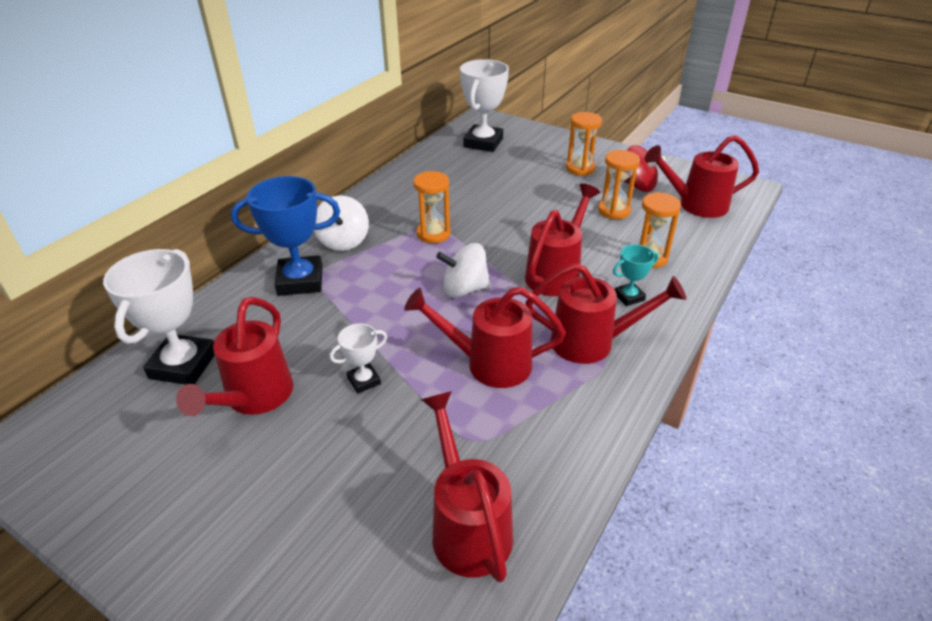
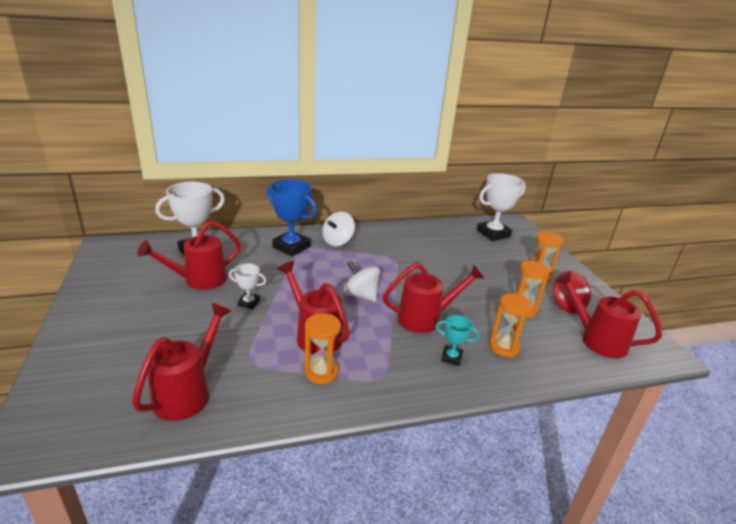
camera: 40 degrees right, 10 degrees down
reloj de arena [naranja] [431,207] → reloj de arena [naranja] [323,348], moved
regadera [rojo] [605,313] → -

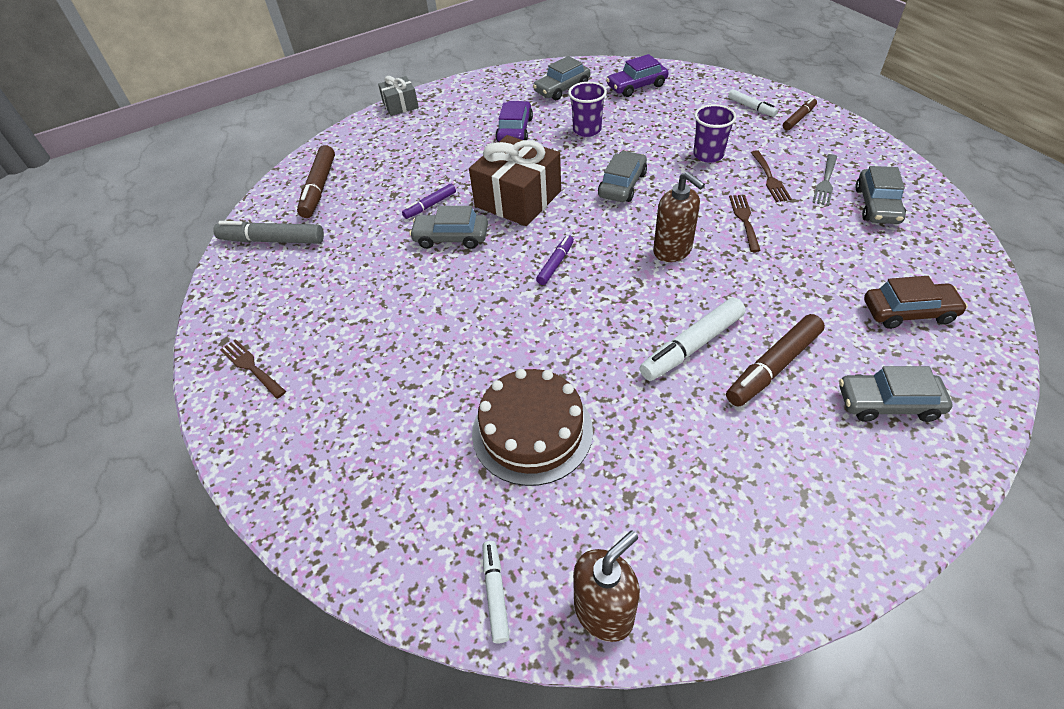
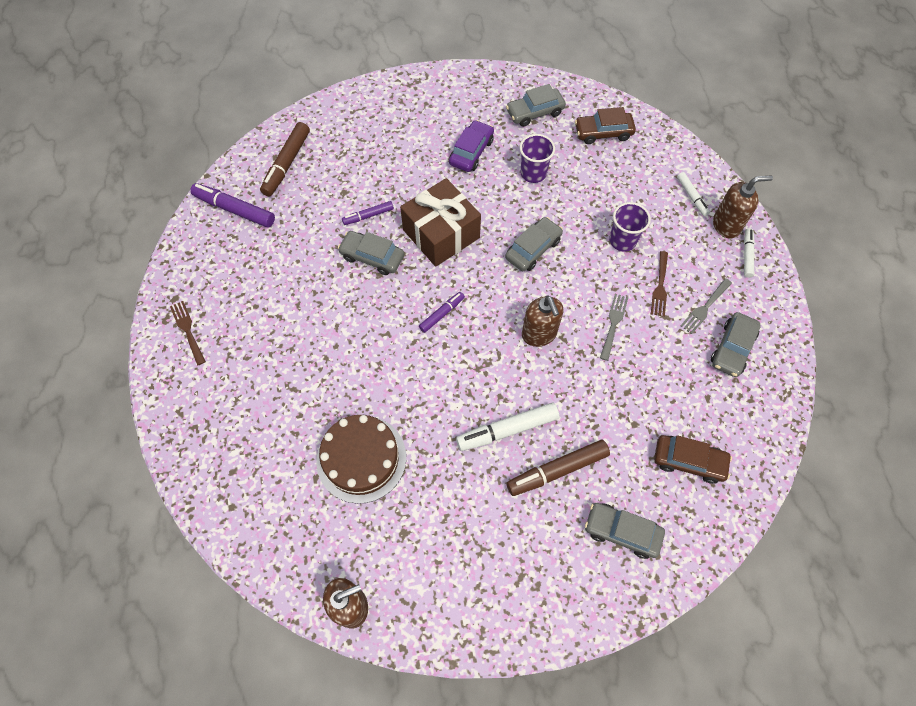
camera: 15 degrees right, 15 degrees up
rotulador [gris] [268,232] → rotulador [morado] [232,205]
coche [morado] [637,75] → coche [marrón] [605,125]
tenedor [marrón] [745,223] → tenedor [gris] [614,327]
rotulador [marrón] [800,114] → dispensador de jabón [marrón] [743,207]
rotulador [blanco] [496,592] → rotulador [blanco] [749,253], moved
regalo [gris] [398,96] → -

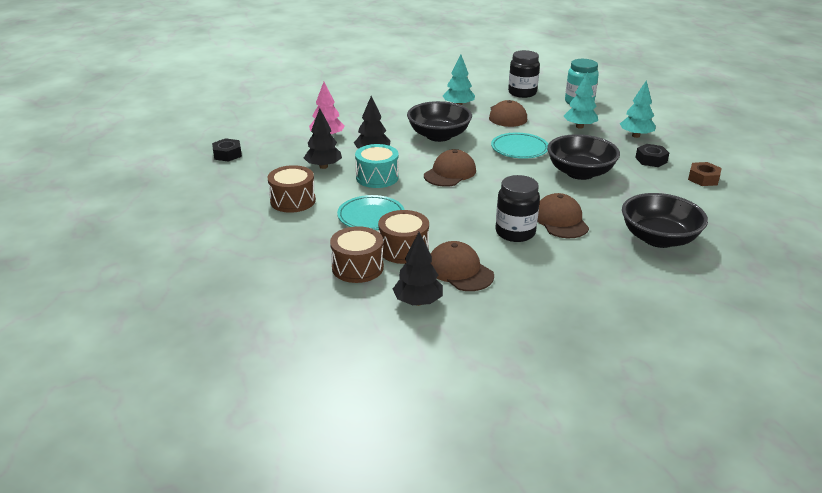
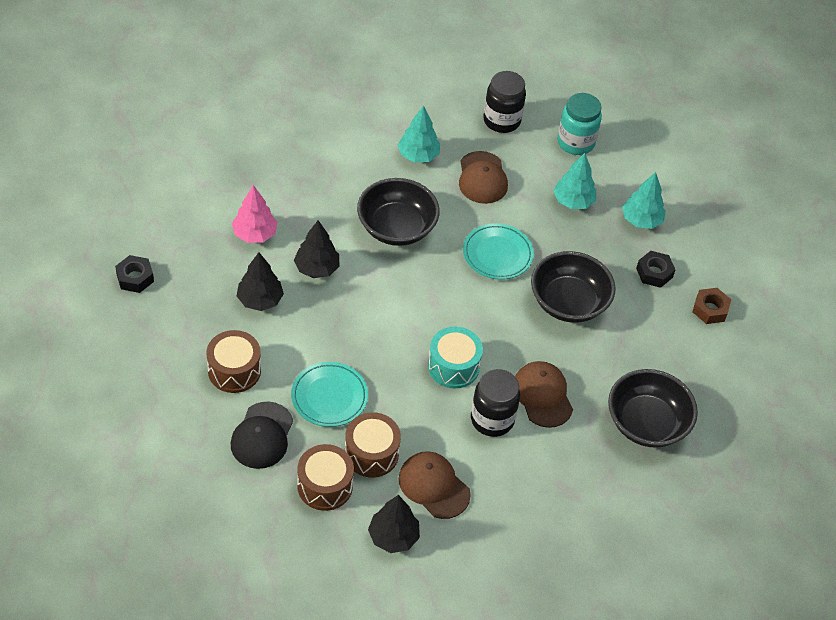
camera: 10 degrees left, 20 degrees up
- → gorra [negro] [262,435]
tambor [turquesa] [377,166] → tambor [turquesa] [455,357], moved
gorra [marrón] [450,168] → -

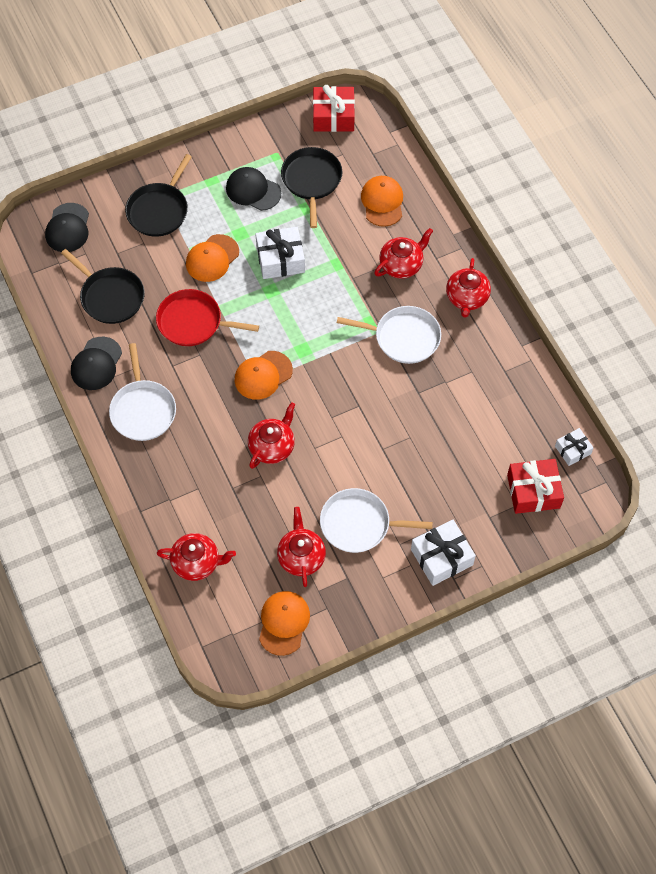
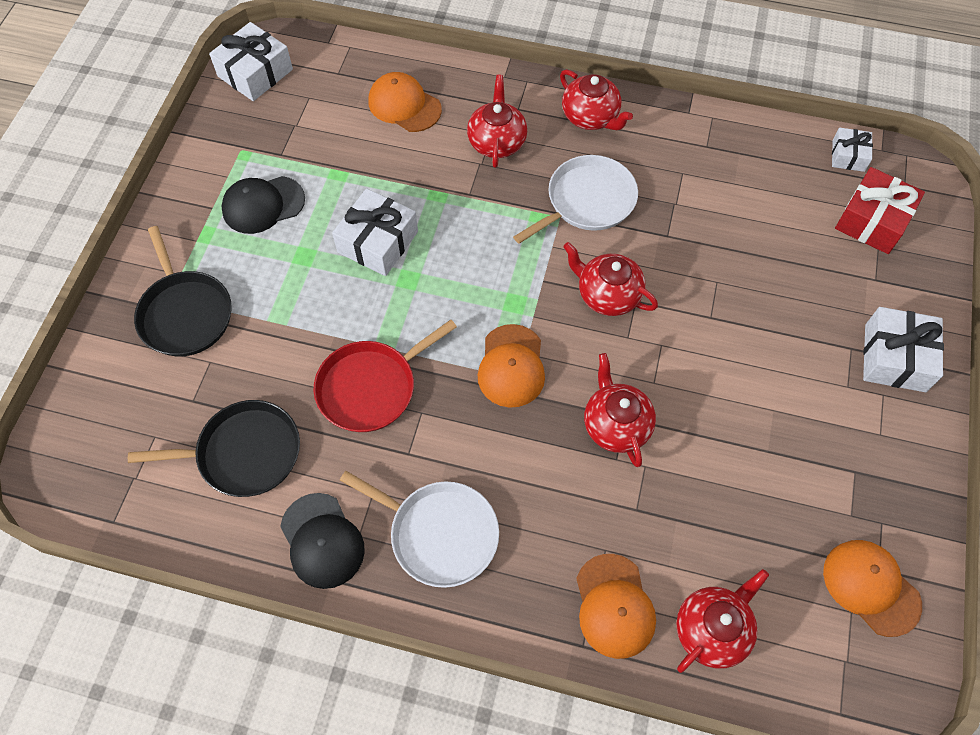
camera: 50 degrees left, 0 degrees up
regalo [rojo] [334,108] → regalo [blanco] [251,61]
tetera [rojo] [301,547] → tetera [rojo] [610,279], moved
gorra [naranja] [212,258] → gorra [naranja] [616,606], moved
gorra [negro] [67,227] → -
sartén [negro] [311,187] → -
sartén [blanco] [376,520] → -

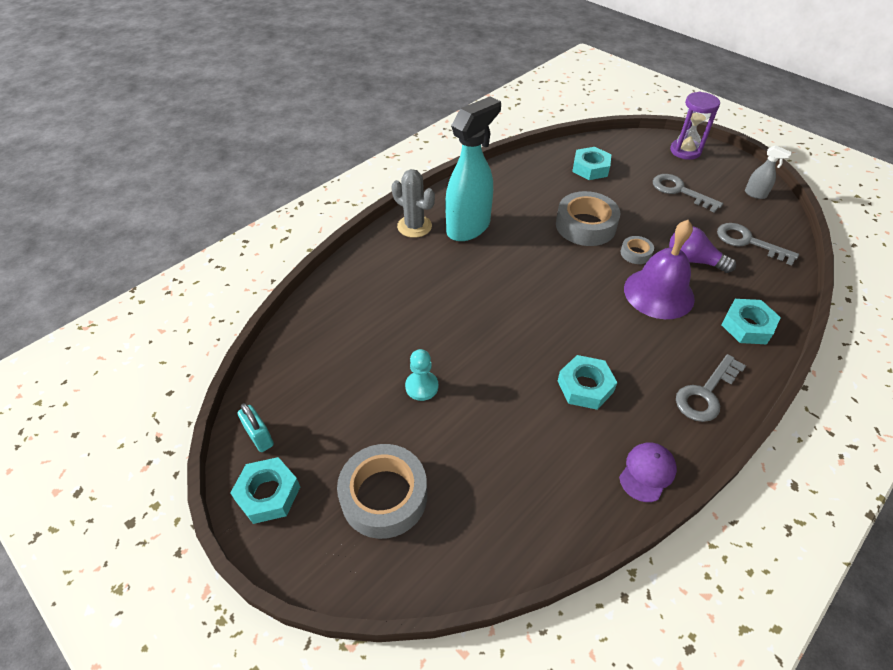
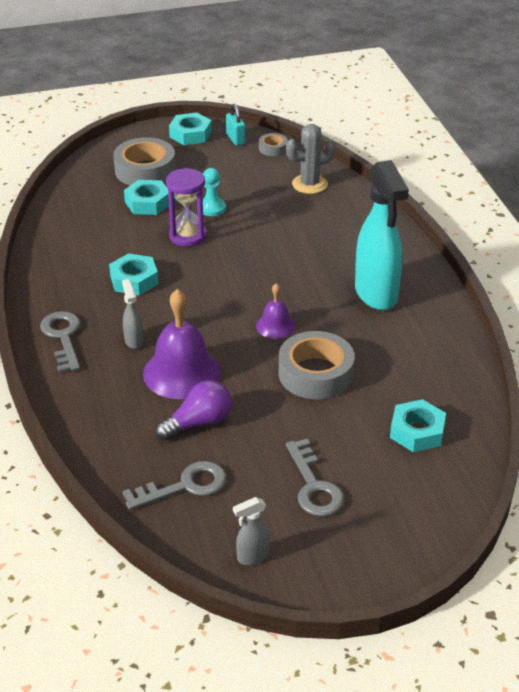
camera: 120 degrees right, 10 degrees down
- → pulverizador [gris] [132,314]
tuerca [turquesa] [751,321] → tuerca [turquesa] [146,197], moved
reloj de arena [morado] [695,126] → reloj de arena [morado] [186,207], moved
candado [turquesa] [255,427] → candado [turquesa] [236,125], 75 degrees clockwise
- → campana [morado] [276,311]
cinta adhesiva [gris] [637,250] → cinta adhesiva [gris] [273,144], moved
cactus [gris] [413,203] → cactus [gris] [311,159], moved
llave [gris] [688,193] → llave [gris] [315,478], 90 degrees clockwise
gorra [morado] [648,472] → -

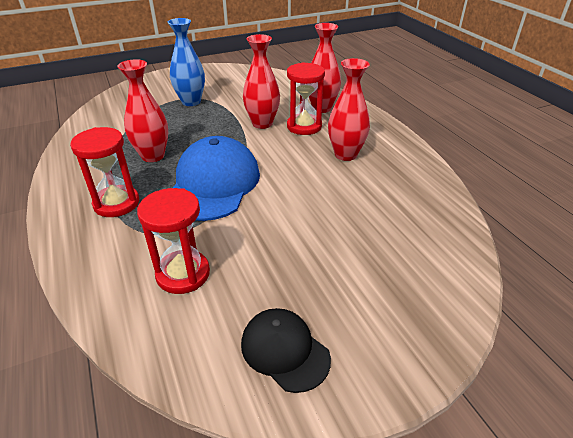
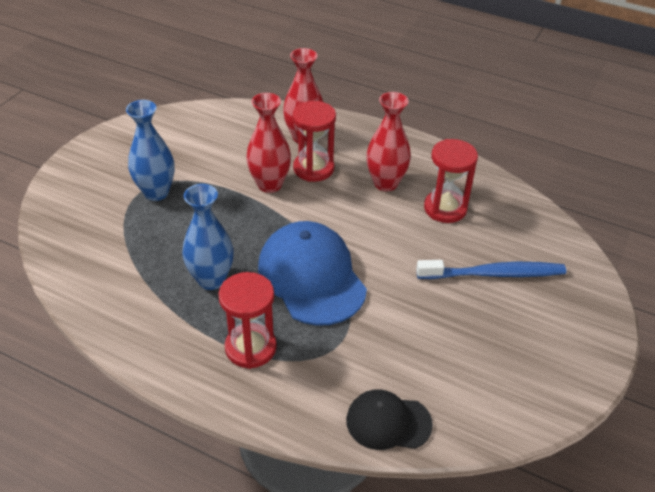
camera: 40 degrees left, 5 degrees up
florero [rojo] [142,110] → florero [azul] [208,237]
gorra [negro] [286,350] → gorra [negro] [389,420], moved
- → cepillo de dientes [azul] [491,269]
reloj de arena [rojo] [173,241] → reloj de arena [rojo] [451,181], moved

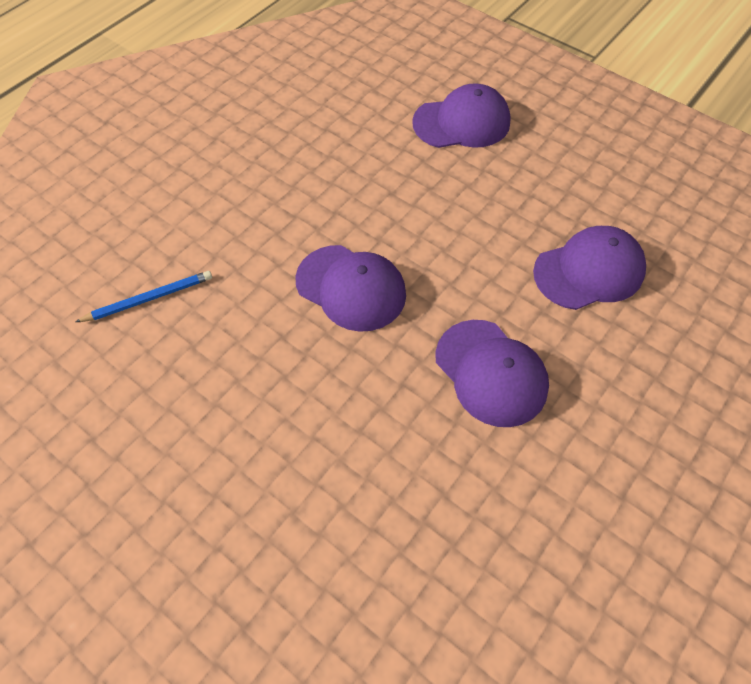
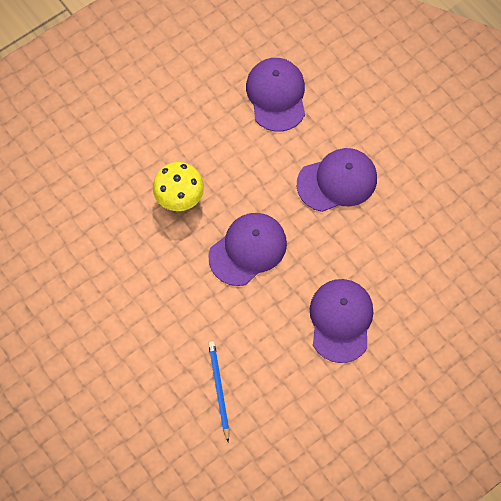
camera: 75 degrees left, 10 degrees up
- → seta [amarillo] [178,186]
gorra [morado] [461,116] → gorra [morado] [341,321], moved

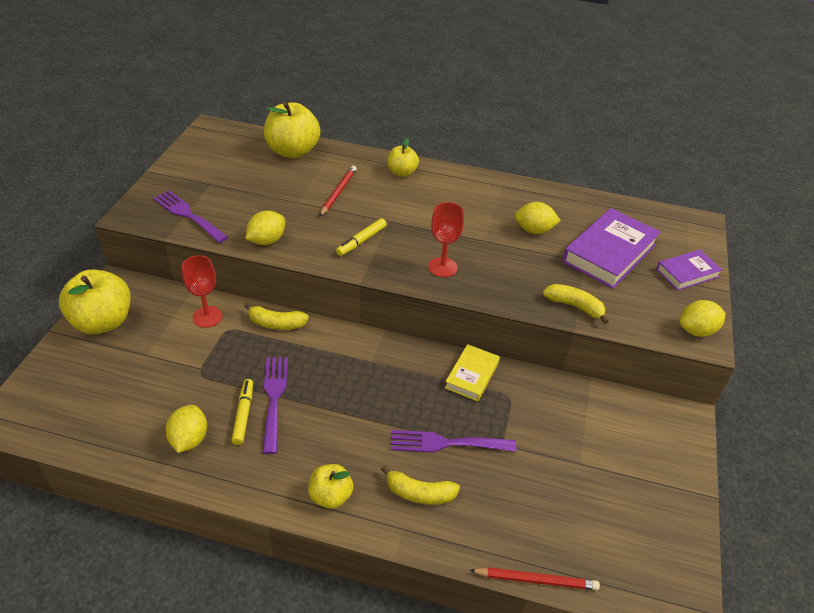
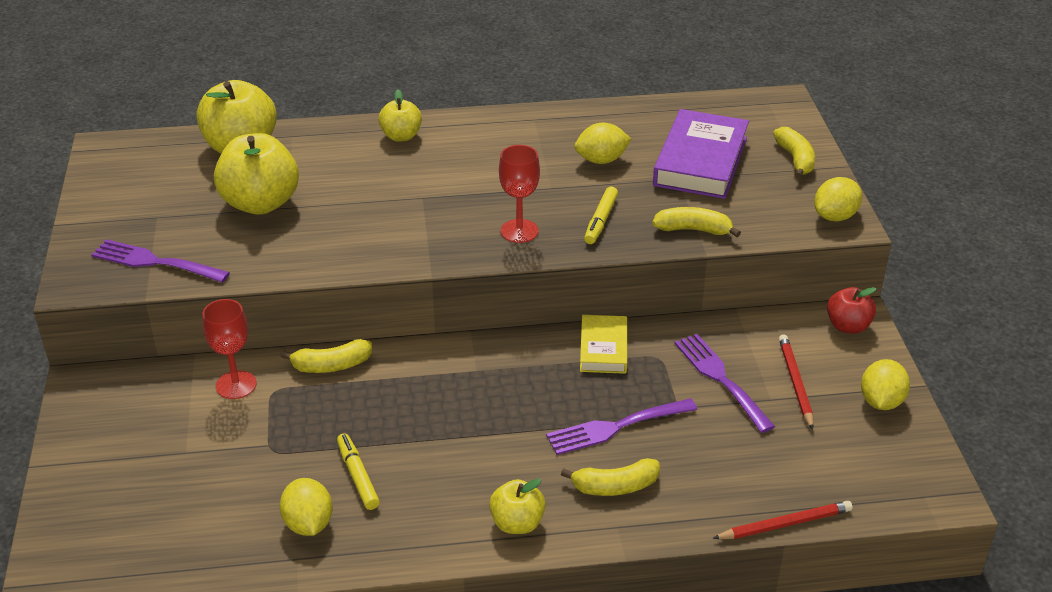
camera: 20 degrees left, 5 degrees down
manzana [amarillo] [95,301] → manzana [amarillo] [256,174], moved
rotulador [amarillo] [361,237] → rotulador [amarillo] [601,215], moved
tenedor [morado] [275,405] → tenedor [morado] [724,383], moved
libro [morado] [689,270] → plátano [amarillo] [794,152]
lápiz [rojo] [338,191] → lápiz [rojo] [796,382], moved
- → manzana [rojo] [852,310]
limón [amarillo] [265,228] → limón [amarillo] [885,384], moved

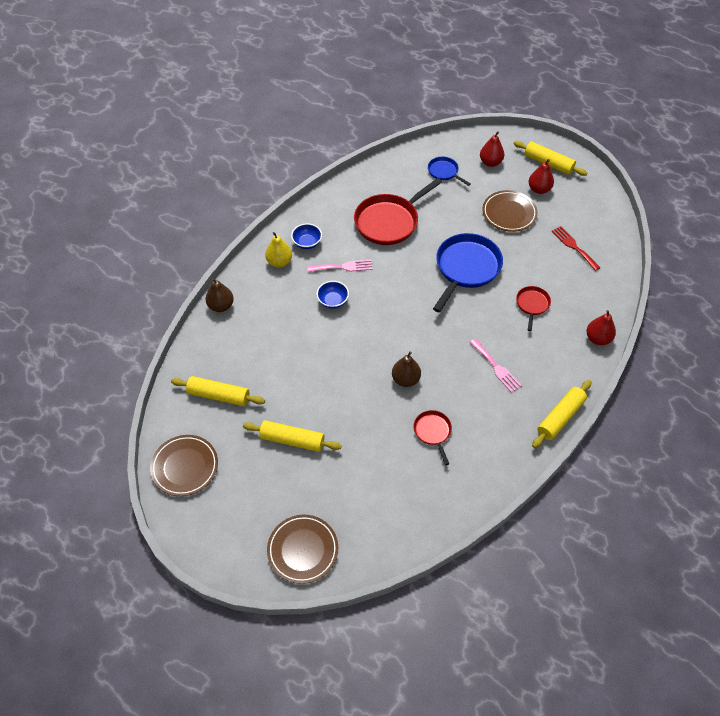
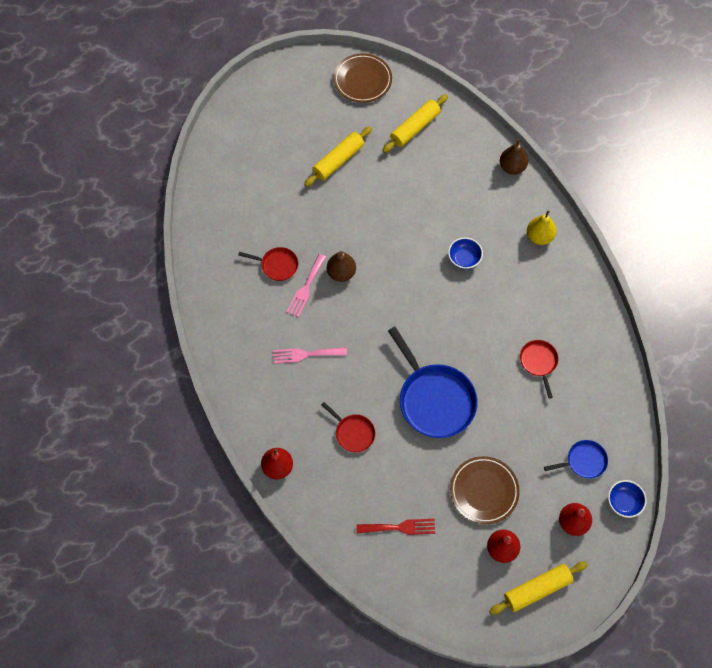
camera: 120 degrees right, 10 degrees up
tenedor [rosa] [340,266] → tenedor [rosa] [306,285], moved
sartén [rojo] [398,211] → sartén [rojo] [539,369], x0.51
cuenco [azul] [306,236] → cuenco [azul] [627,499], moved
plato [marrón] [302,549] → -
rodillo [amarillo] [562,414] → -

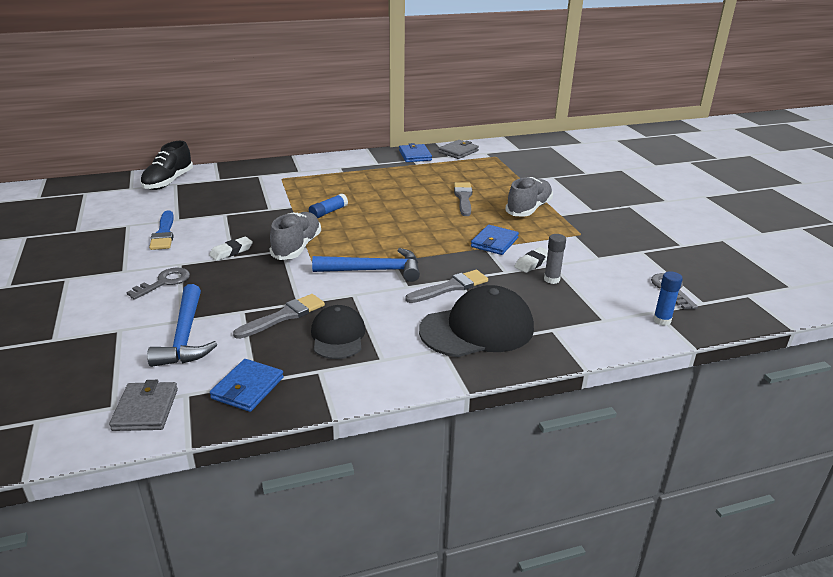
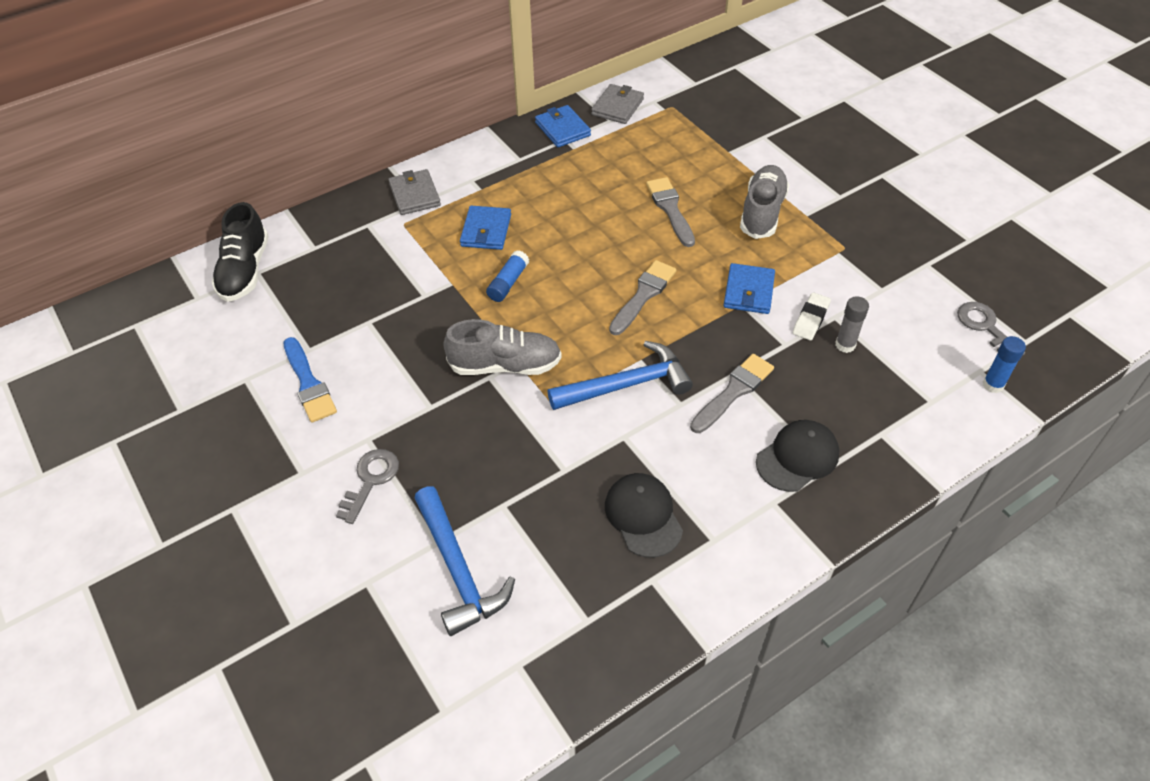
camera: 15 degrees left, 20 degrees up
cartera [gris] [143,405] → cartera [gris] [415,192], moved
zapato [gris] [295,236] → zapato [gris] [502,347], 90 degrees clockwise
cartera [azul] [247,385] → cartera [azul] [485,228], moved
pincel [gris] [279,316] → pincel [gris] [642,297], moved
gorra [negro] [476,321] → gorra [negro] [798,456], x0.62
goma de borrar [blanco] [231,249] → -

